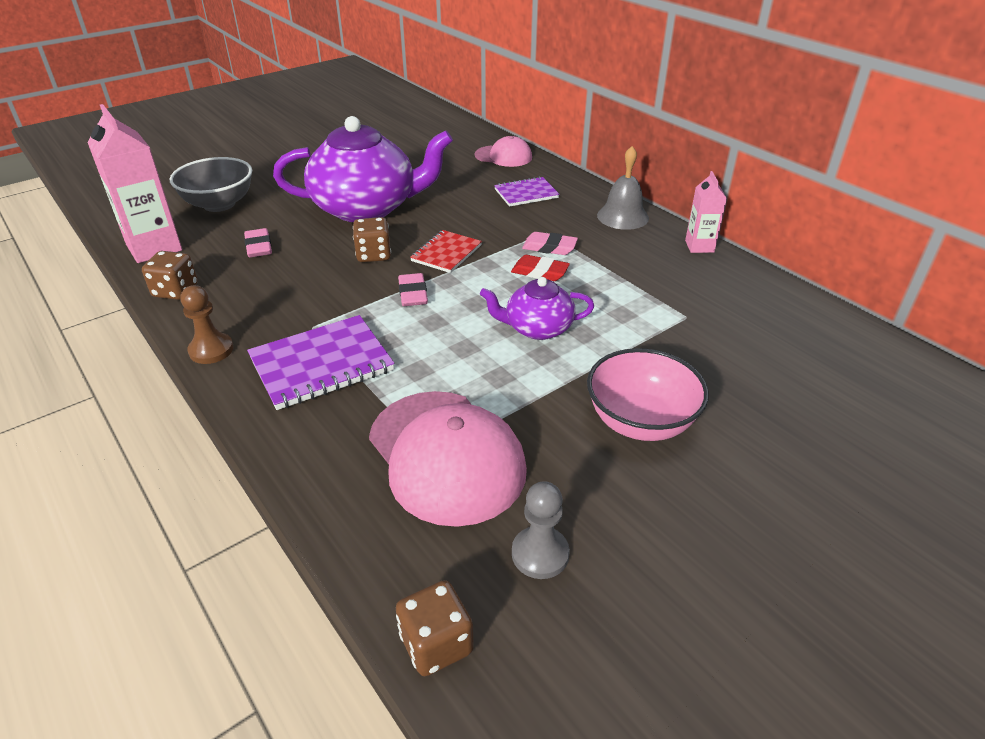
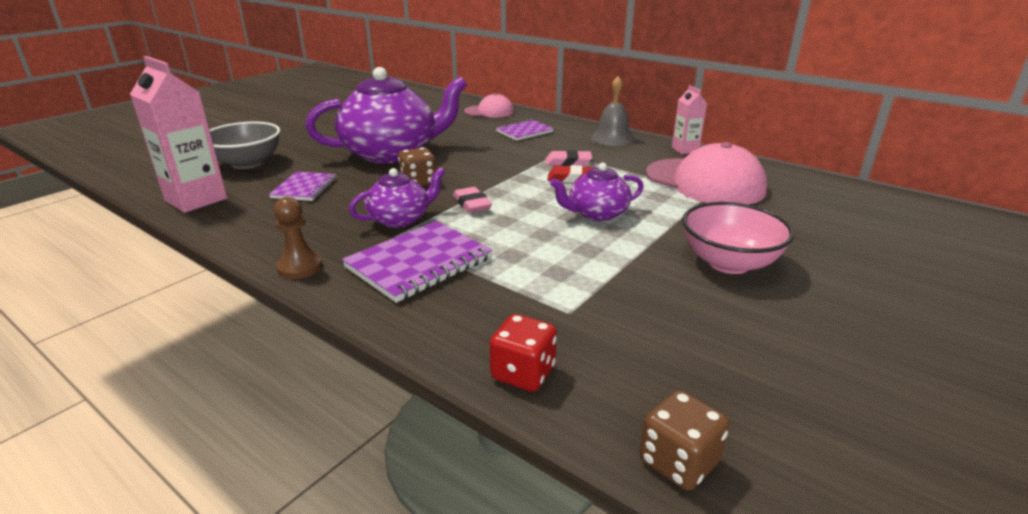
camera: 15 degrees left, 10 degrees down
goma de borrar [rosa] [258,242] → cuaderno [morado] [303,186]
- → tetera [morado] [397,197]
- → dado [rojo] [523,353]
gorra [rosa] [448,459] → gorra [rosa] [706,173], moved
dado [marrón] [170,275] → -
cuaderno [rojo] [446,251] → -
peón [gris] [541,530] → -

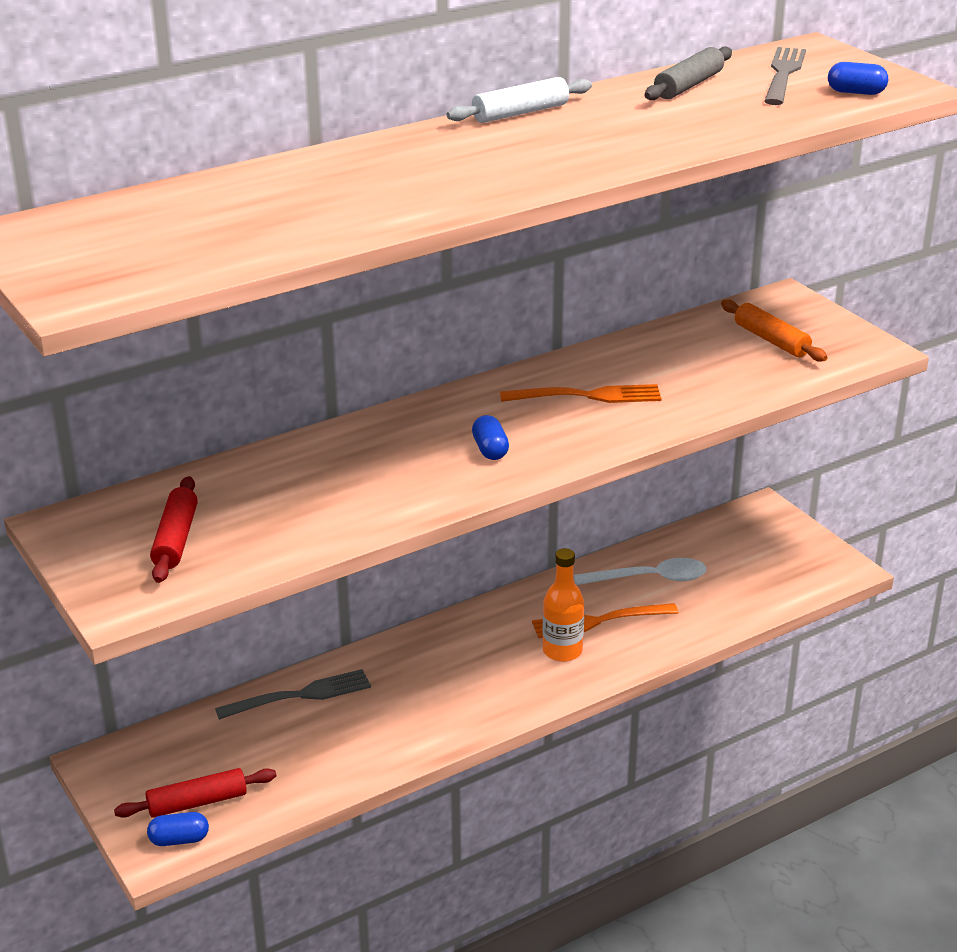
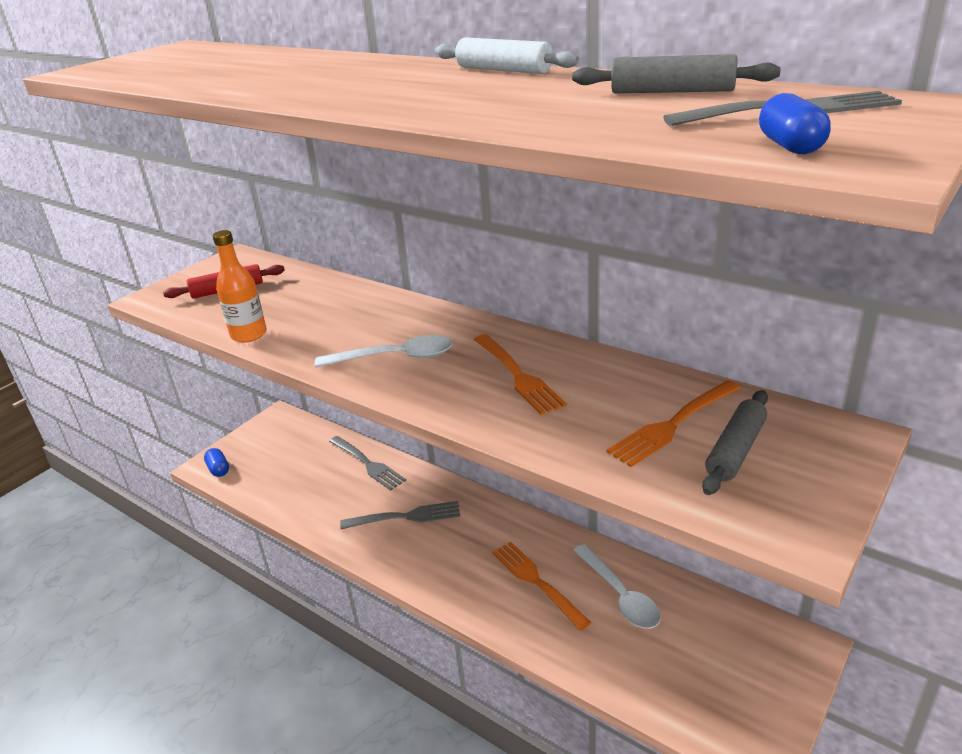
camera: 70 degrees right, 0 degrees up
botella [naranja] [563,605] → botella [naranja] [240,286], moved
cápsula [azul] [490,437] → cuchara [blanco] [384,351]
- → tenedor [gris] [400,515]
- → tenedor [naranja] [673,423]
rodillo [naranja] [774,330] → rodillo [gris] [735,442]
rodillo [rojo] [195,793] → -

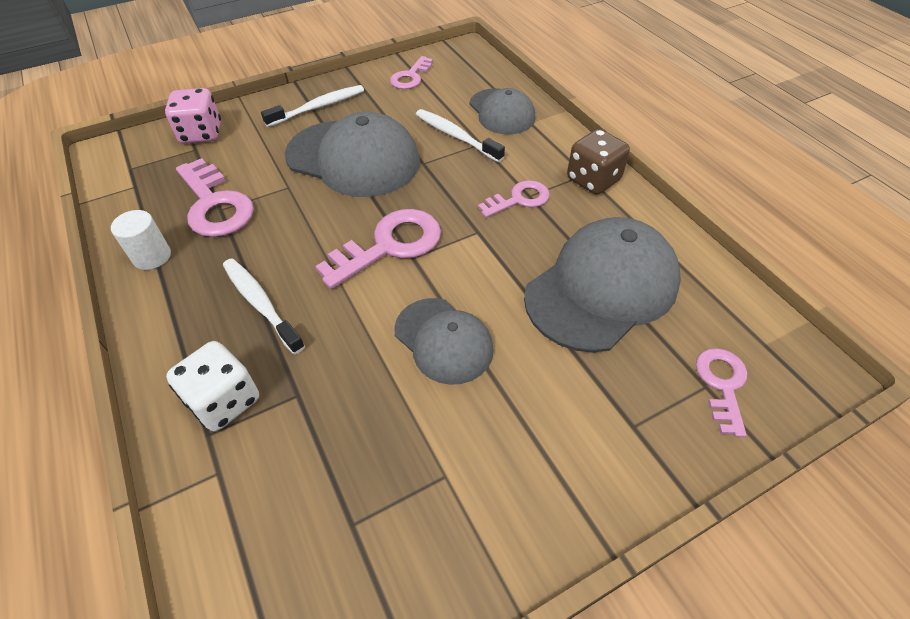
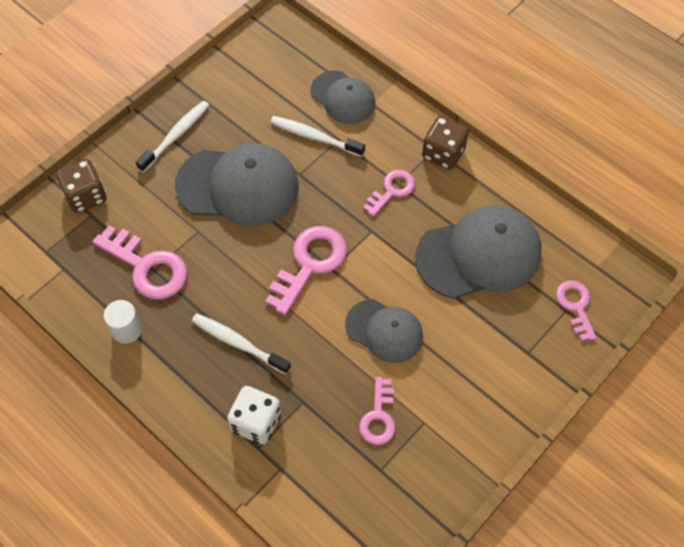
camera: 20 degrees left, 10 degrees up
dado [rosa] [193,116] → dado [marrón] [81,186]
llave [rosa] [411,72] → llave [rosa] [377,411], moved
gorra [gris] [602,285] → gorra [gris] [478,252], 45 degrees clockwise

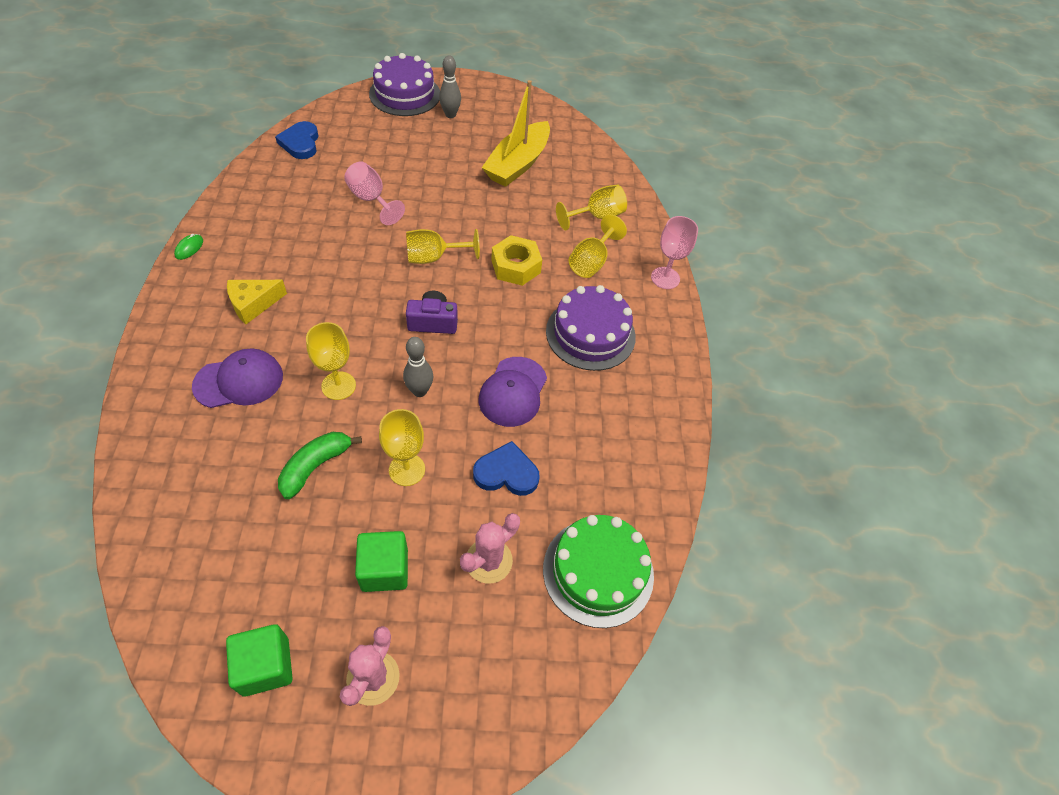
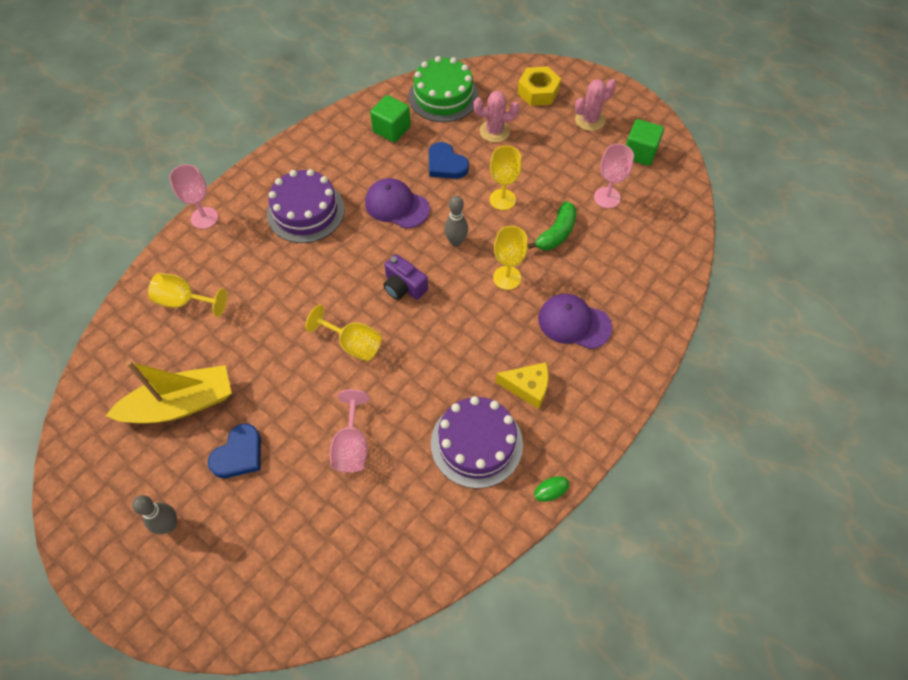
camera: 135 degrees left, 5 degrees up
corazón [azul] [297,140] → corazón [azul] [234,451], moved
gorra [morado] [513,392] → gorra [morado] [397,203], 120 degrees counterclockwise
cubo [verde] [381,561] → cubo [verde] [390,119], moved
tarta [morado] [404,84] → tarta [morado] [477,442], moved
tuerca [amarillo] [516,260] → tuerca [amarillo] [539,86], moved
plátano [verde] [320,465] → plátano [verde] [552,225], 45 degrees counterclockwise
- → copa [rosa] [614,176]
copa [amarillo] [598,246] → -

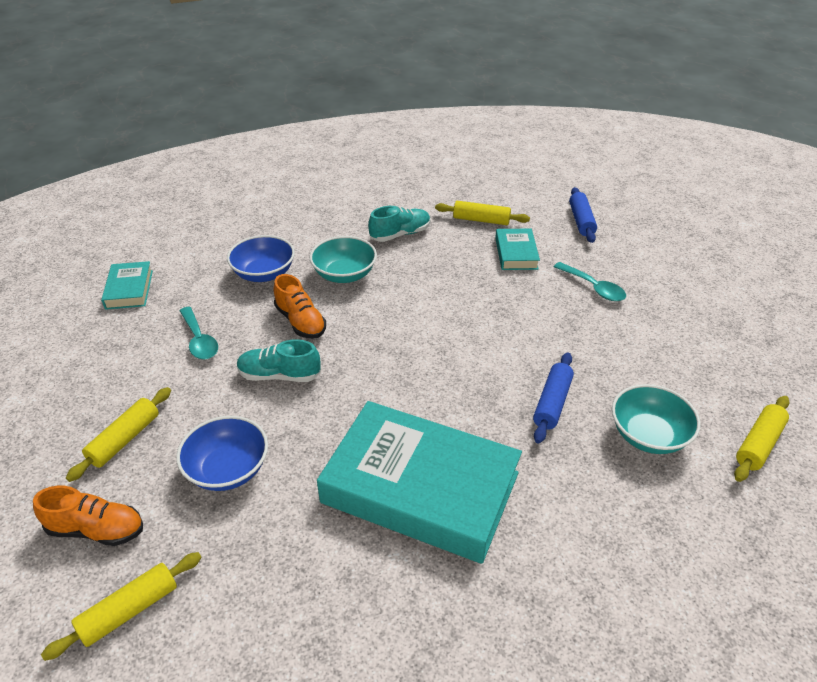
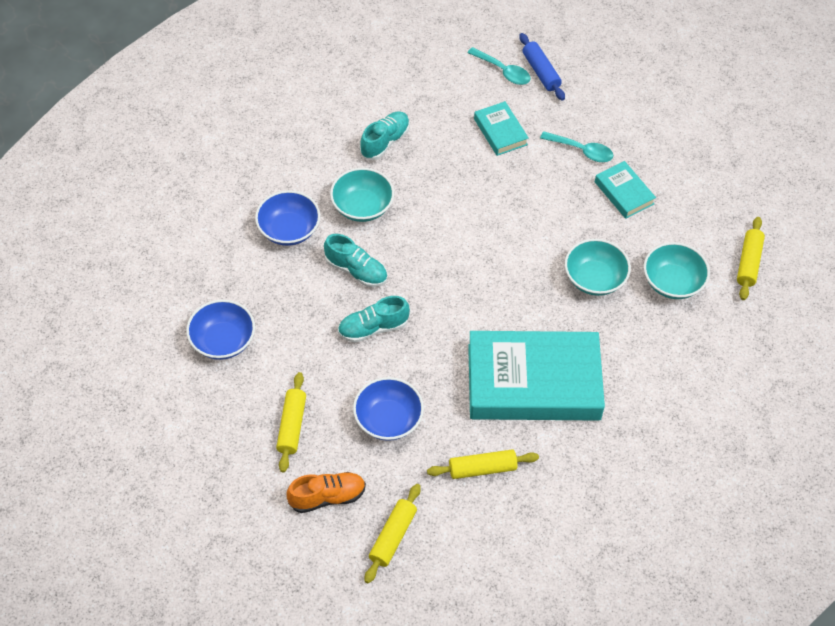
camera: 25 degrees left, 15 degrees up
- → cuenco [azul] [220,330]
zapato [naranja] [300,306] → zapato [turquesa] [355,260]
rodillo [amarillo] [482,213] → rodillo [amarillo] [483,464], moved
cuchara [turquesa] [199,333] → cuchara [turquesa] [499,66], moved
rodillo [azul] [553,398] → cuenco [turquesa] [598,267]
libro [turquesa] [127,285] → libro [turquesa] [625,190], moved

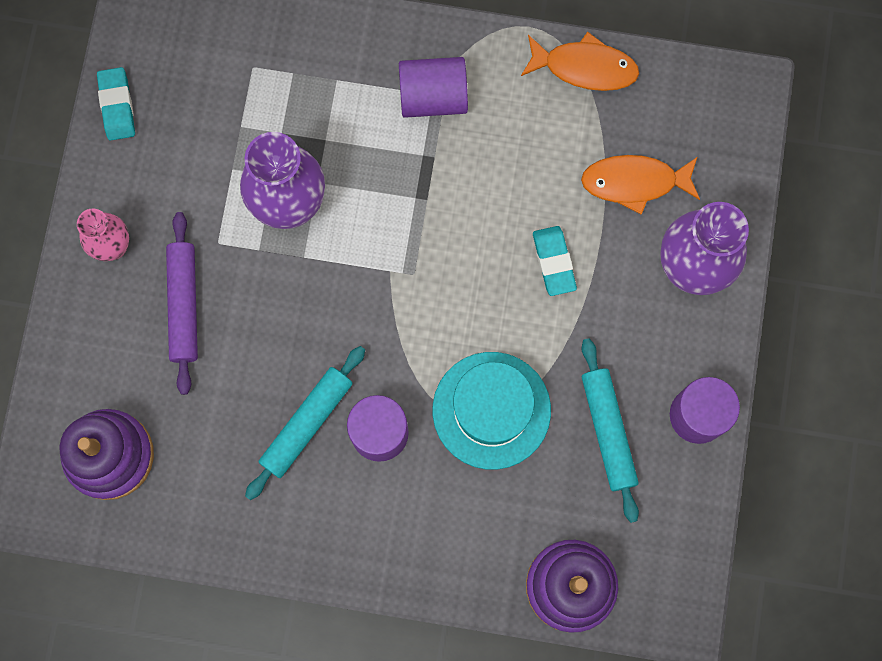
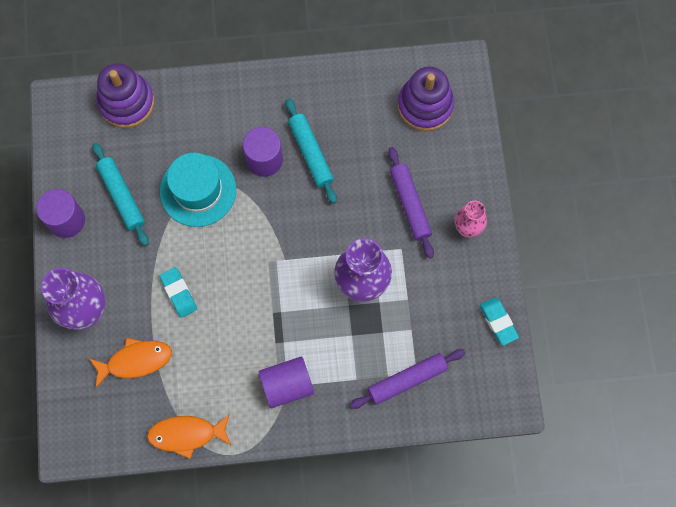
camera: 165 degrees right, 5 degrees down
rodillo [turquesa] [305,423] → rodillo [turquesa] [311,151], 45 degrees counterclockwise
- → rodillo [morado] [407,379]

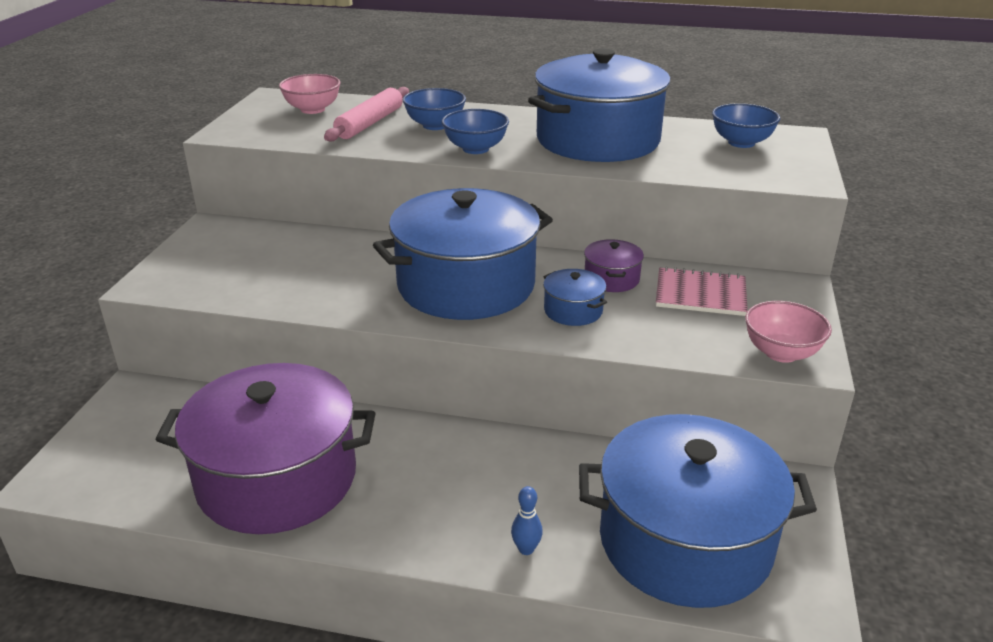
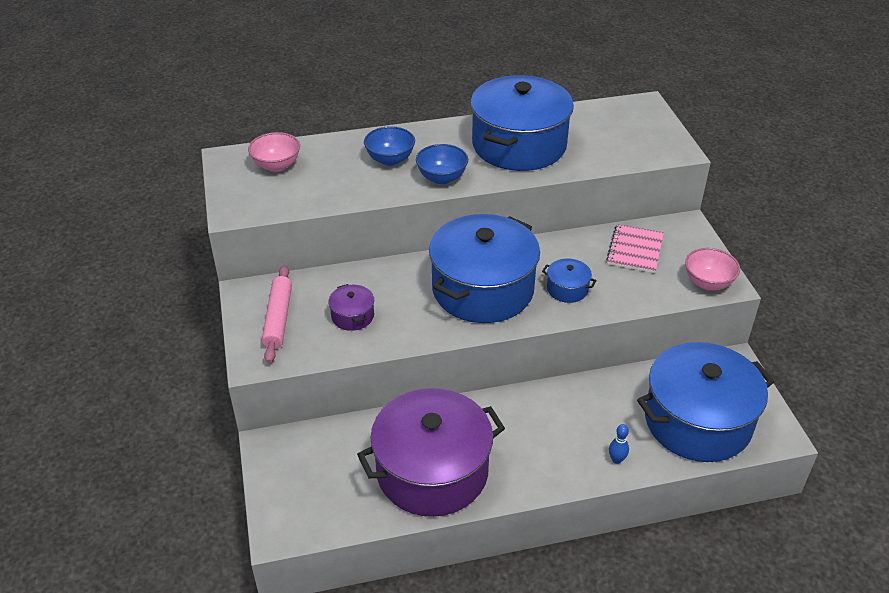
camera: 25 degrees left, 10 degrees up
rodillo [rosa] [366,114] → rodillo [rosa] [277,314], moved
olla [morado] [614,265] → olla [morado] [351,307], moved
cuaderno [rosa] [702,291] → cuaderno [rosa] [635,248], 60 degrees counterclockwise
cuenco [azul] [746,125] → -

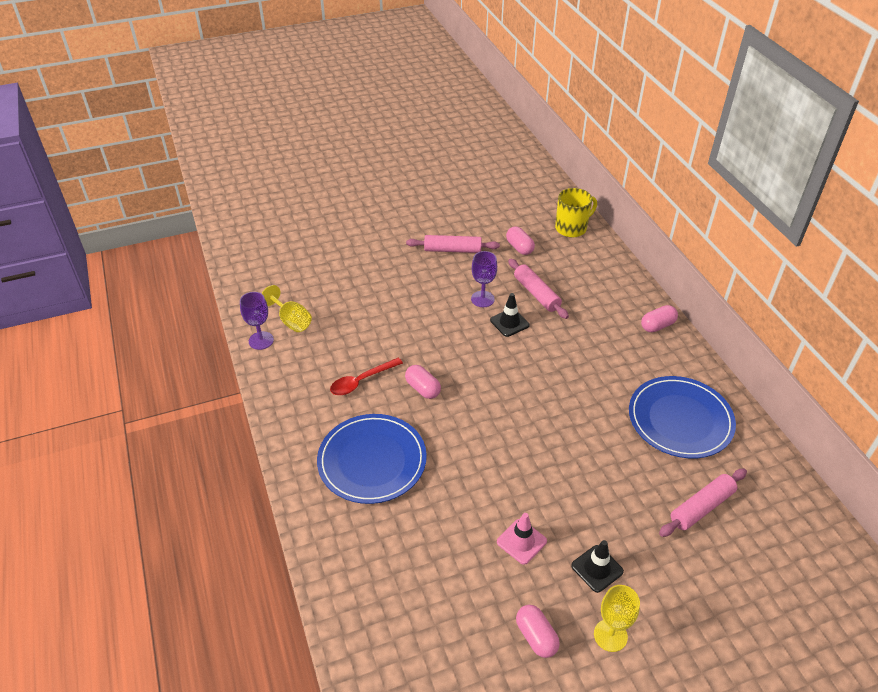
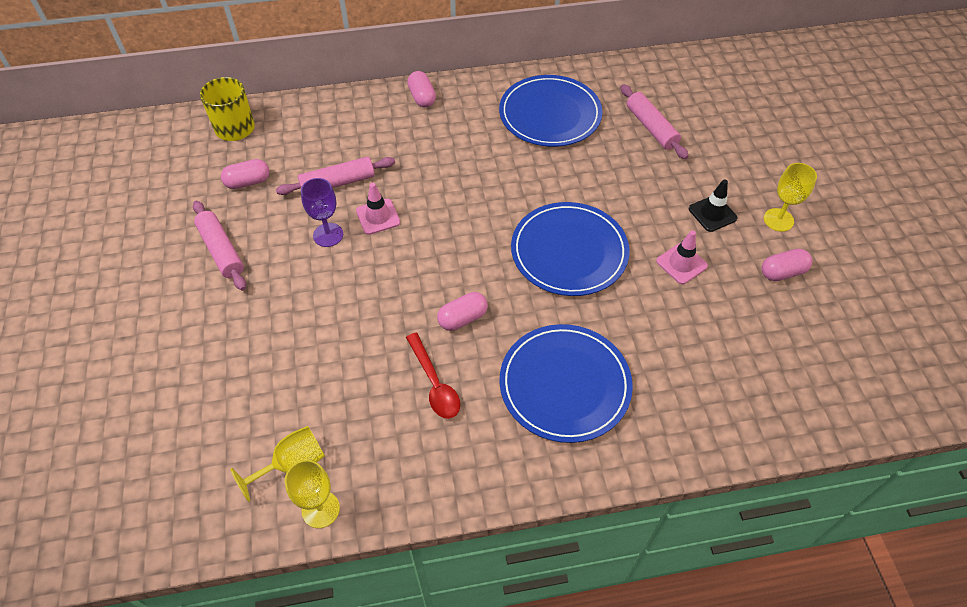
camera: 80 degrees left, 10 degrees up
rodillo [rosa] [453,244] → rodillo [rosa] [219,246], 45 degrees counterclockwise
copa [morado] [257,321] → copa [amarillo] [312,494]
cono de tráfico [negro] [510,315] → cono de tráfico [rosa] [378,209]
- → plato [azul] [570,249]

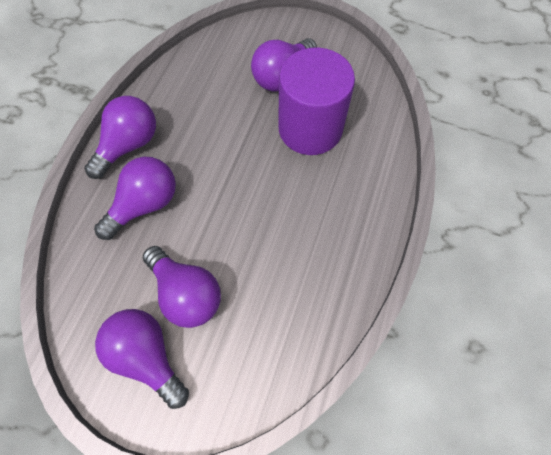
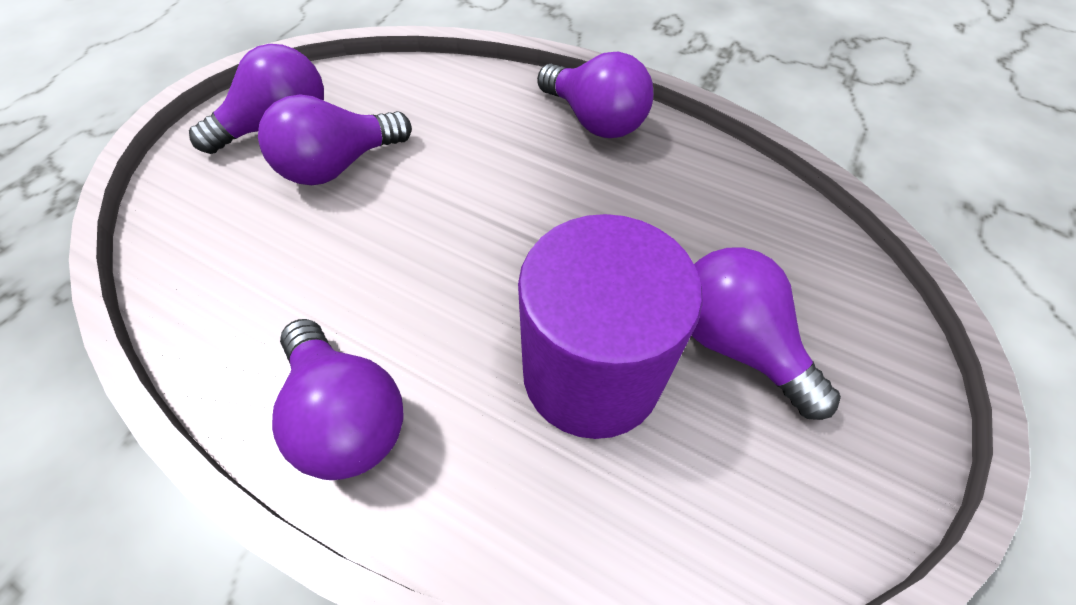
camera: 100 degrees right, 10 degrees down
bombilla [morado] [135,198] → bombilla [morado] [338,399], moved

